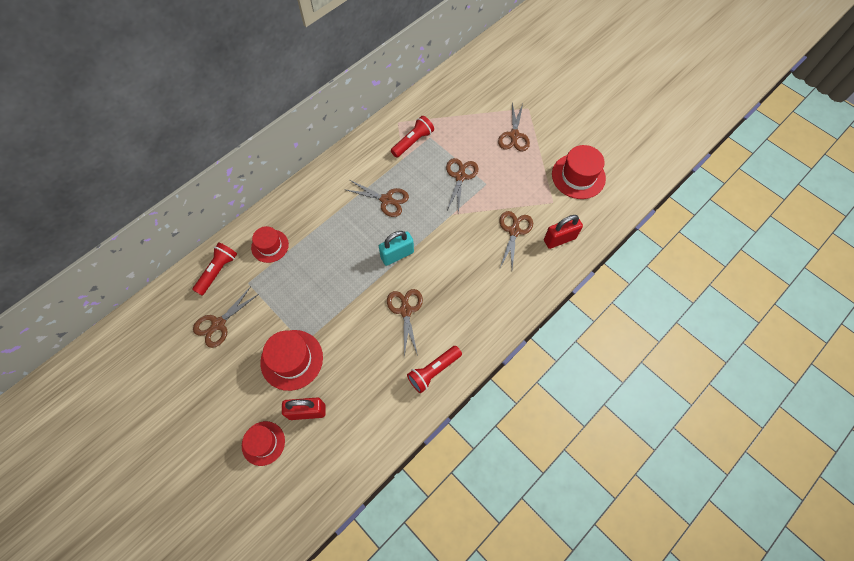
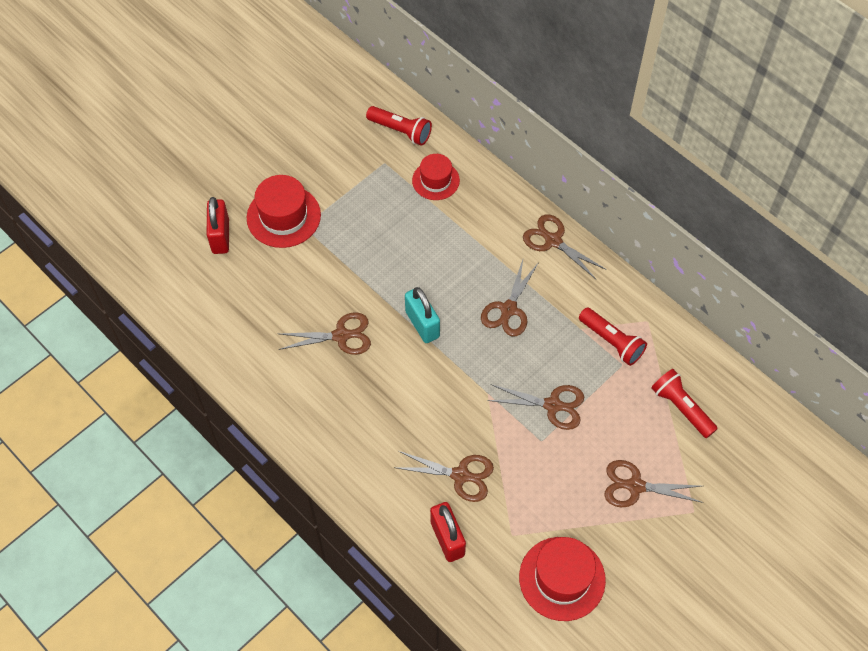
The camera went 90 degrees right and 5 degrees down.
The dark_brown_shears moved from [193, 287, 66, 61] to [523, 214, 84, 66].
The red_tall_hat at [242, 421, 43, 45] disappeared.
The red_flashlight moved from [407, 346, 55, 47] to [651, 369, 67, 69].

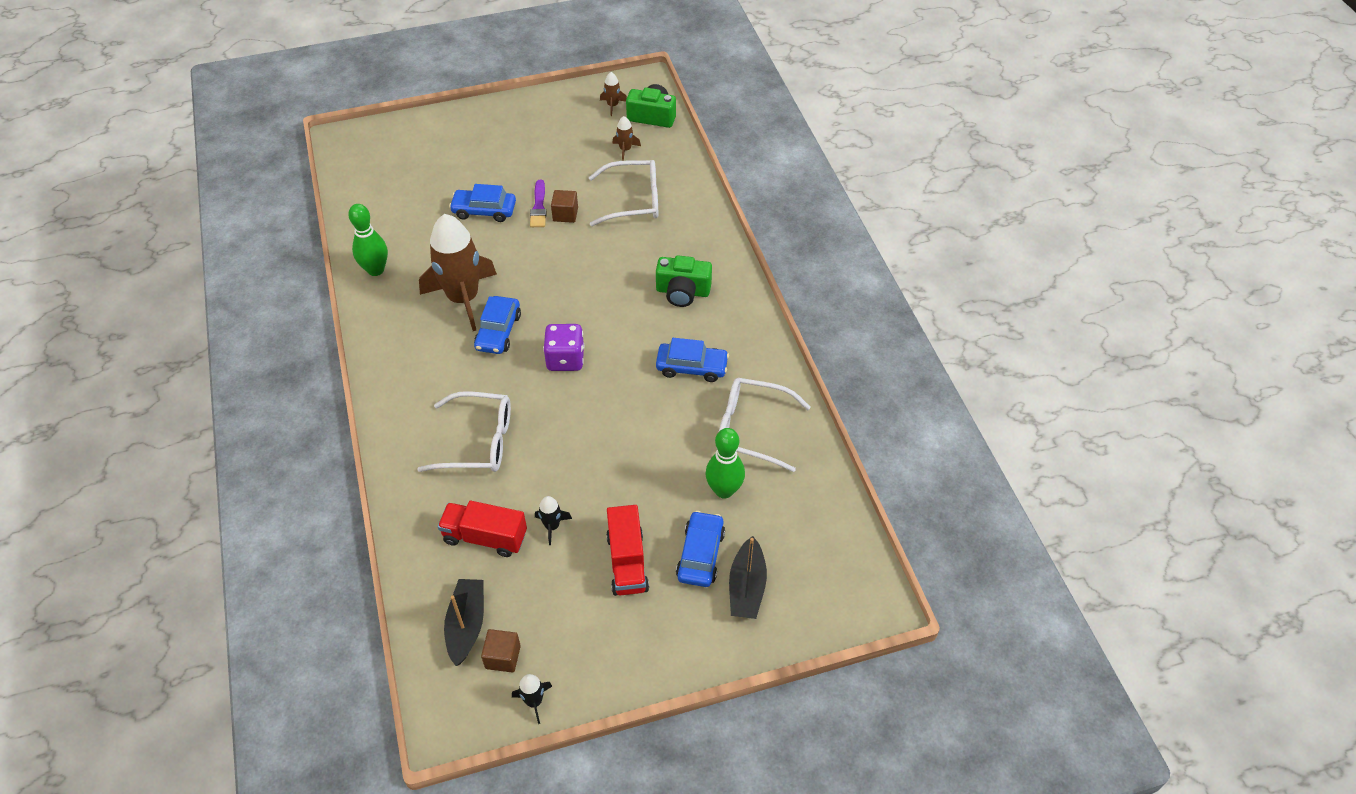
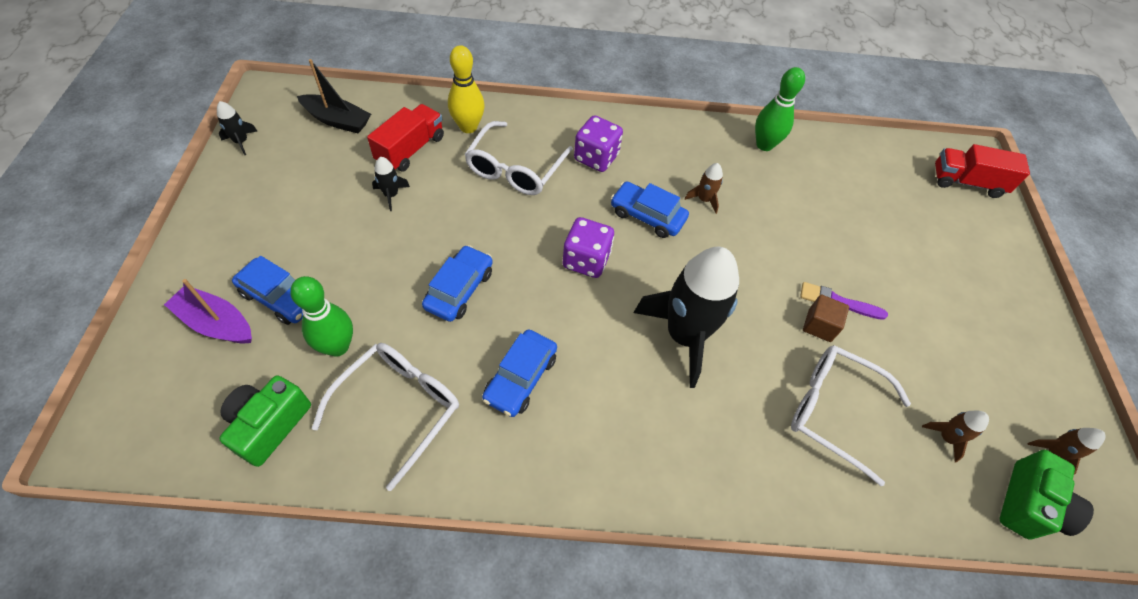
The camera went 105 degrees right and 5 degrees up.
The dark_brown_toy_rocket at [419, 214, 78, 117] changed to 0.41 times the size.
The cobalt_toy_car moved from [449, 184, 67, 38] to [422, 245, 71, 77].
The dark_brown_solid_cube at [481, 629, 40, 44] disappeared.
The pure_white_spectacles at [589, 160, 69, 66] turned 105 degrees clockwise.
The red_truck moved from [606, 505, 43, 91] to [935, 144, 95, 54].
The emerald_photo_camera moved from [656, 255, 56, 52] to [219, 375, 92, 92].
The jet-black_sailboat at [729, 536, 38, 83] became the violet_sailboat at [164, 279, 88, 64].
The bright_yellow_skittle at [448, 45, 36, 88] appeared.
The violet_game_die at [574, 115, 49, 57] appeared.
The jet-black_toy_rocket at [633, 247, 106, 141] appeared.

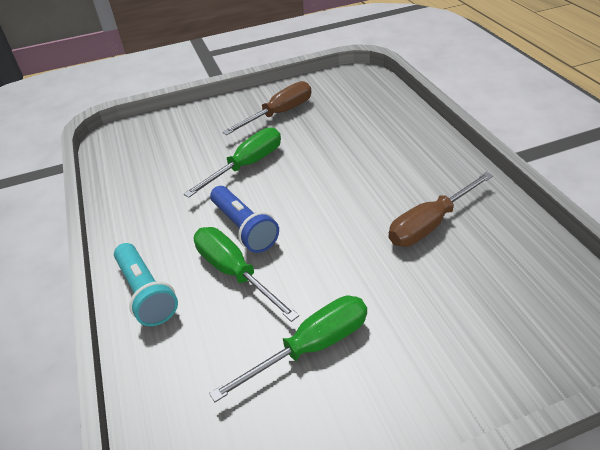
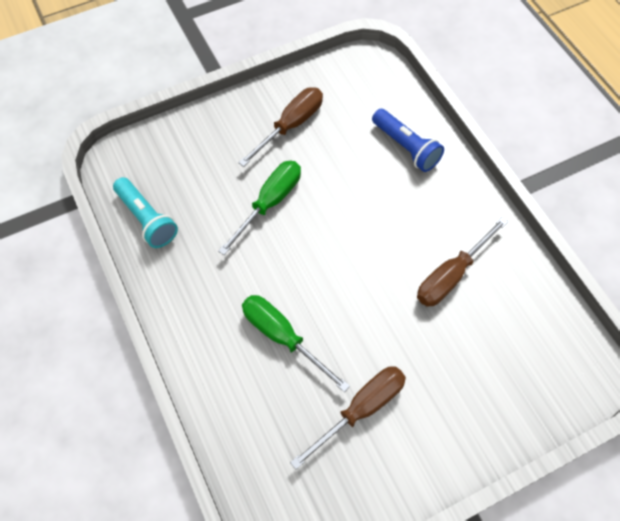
The camera went 10 degrees left and 20 degrees up.
The aqua_flashlight moved from [114, 243, 64, 83] to [113, 177, 65, 71].
The emerald_hand_screwdriver at [209, 296, 158, 106] became the dark_brown_hand_screwdriver at [290, 366, 116, 103].
The cobalt_flashlight moved from [210, 186, 69, 67] to [372, 109, 72, 63].

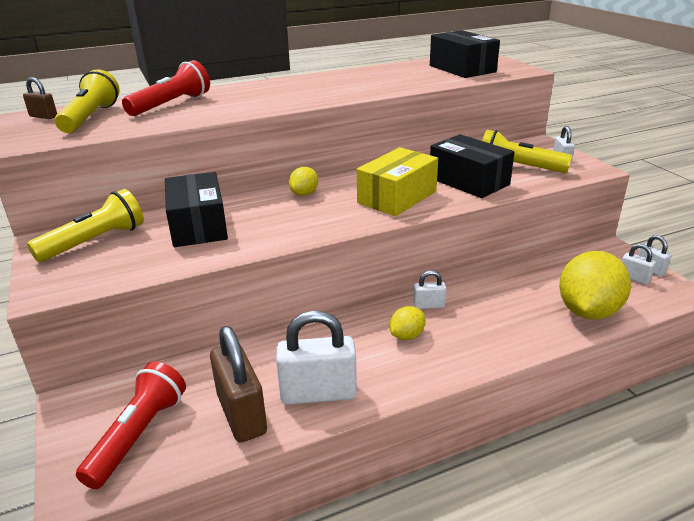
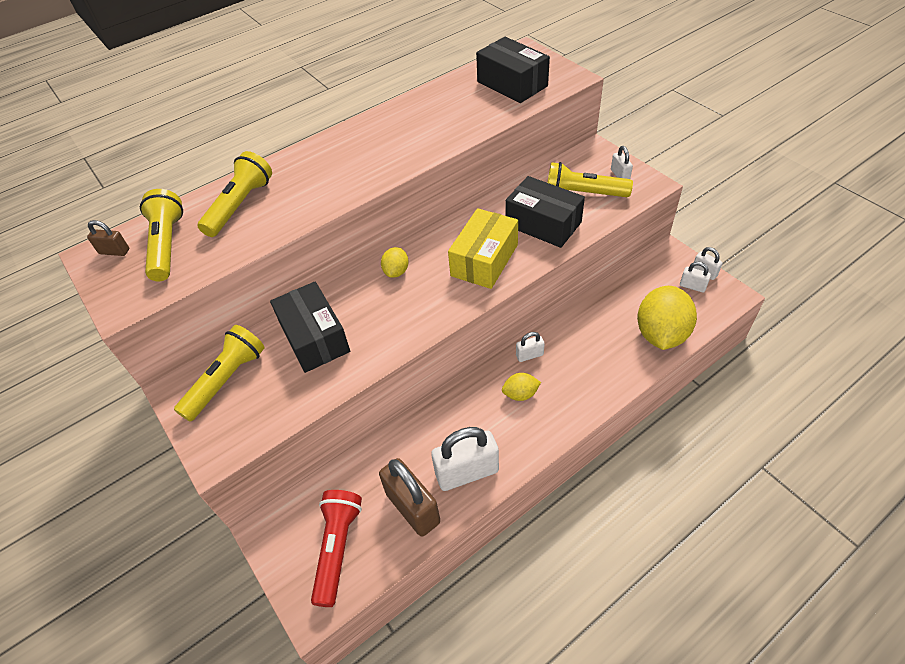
The camera went 10 degrees left and 20 degrees up.
The red_flashlight at [122, 60, 88, 56] became the bright_yellow_flashlight at [198, 151, 74, 86].
The bright_yellow_toy_lemon at [390, 306, 35, 34] turned 45 degrees clockwise.

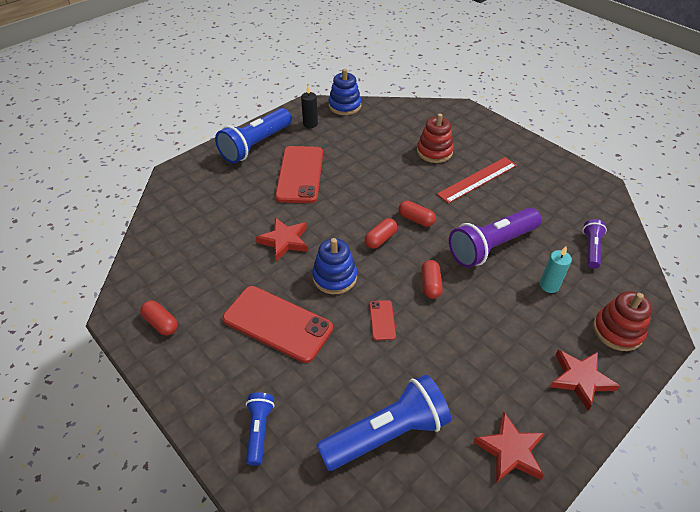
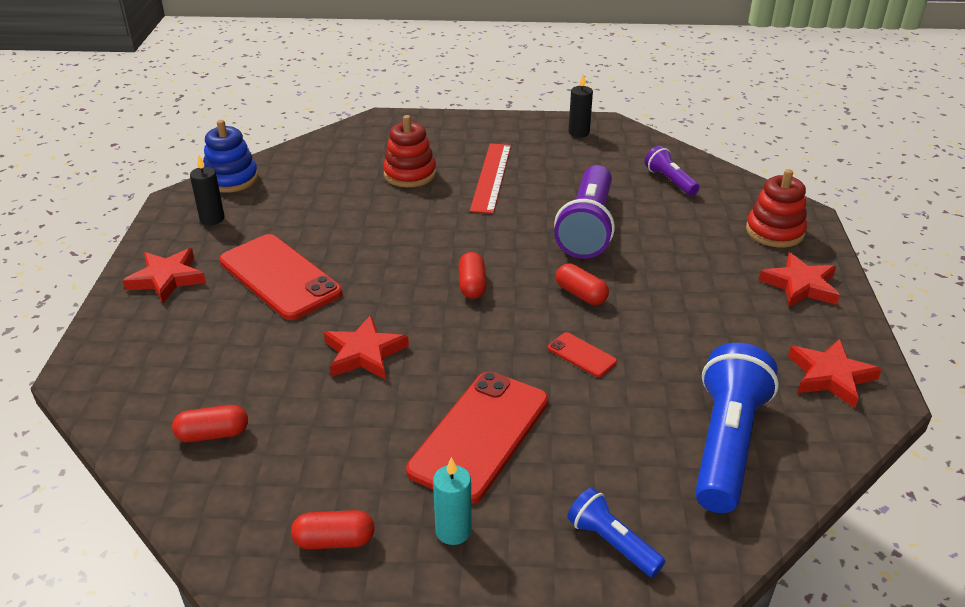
The camera went 45 degrees left and 10 degrees down.
The cobalt_flashlight at [215, 108, 77, 55] was replaced by the red_star_shape at [122, 248, 84, 55].
The red_phone at [223, 286, 110, 77] turned 45 degrees counterclockwise.
The cobalt_stacking_rings at [312, 238, 45, 56] disappeared.
The red_pill_shape moved from [399, 201, 37, 26] to [172, 405, 76, 37].
The aqua_candle moved from [540, 246, 32, 47] to [433, 457, 39, 88].
The jet-black_candle at [569, 74, 24, 63] appeared.

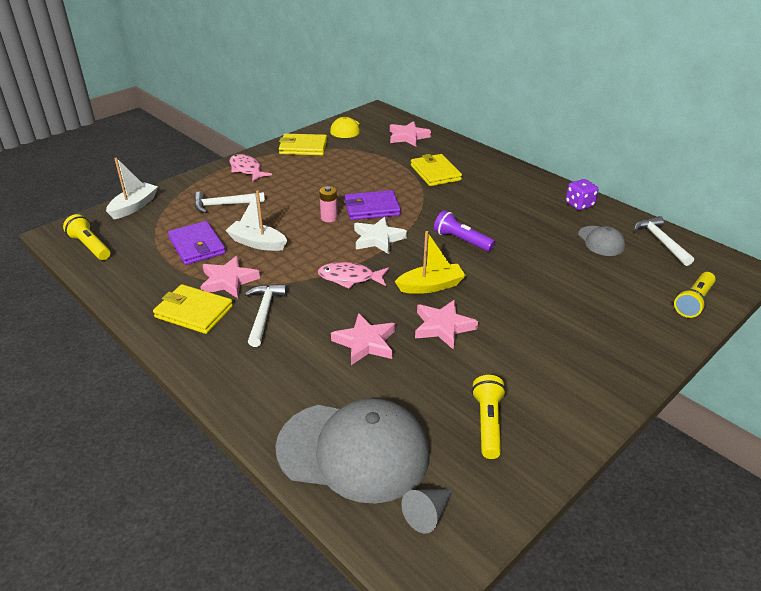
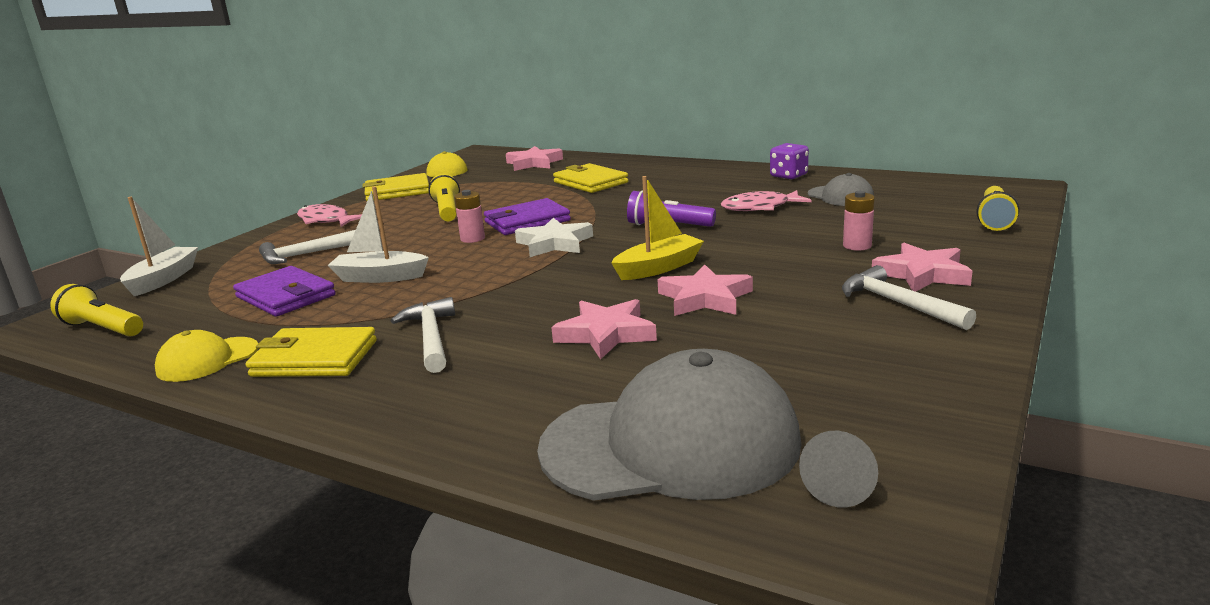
The camera went 15 degrees left and 15 degrees down.
The pink_star_shape moved from [200, 256, 60, 42] to [872, 243, 100, 49].
The pink_toy_fish moved from [318, 262, 71, 27] to [721, 190, 90, 21].
The bright_yellow_flashlight moved from [472, 375, 34, 84] to [428, 174, 32, 48].
The pure_white_hammer moved from [634, 216, 60, 50] to [842, 265, 134, 65].
The bright_yellow_baseball_cap at [155, 330, 103, 52] appeared.
The pink_battery at [843, 191, 32, 60] appeared.

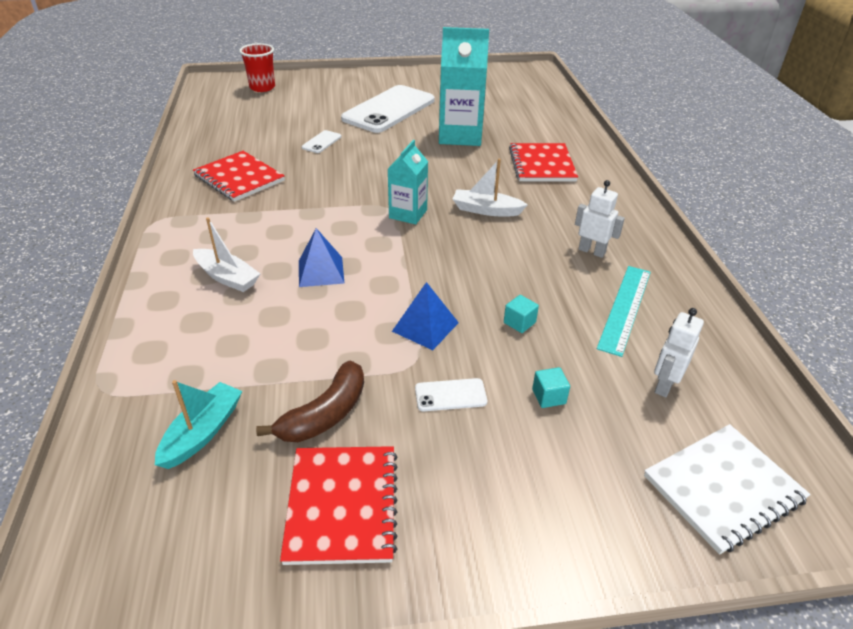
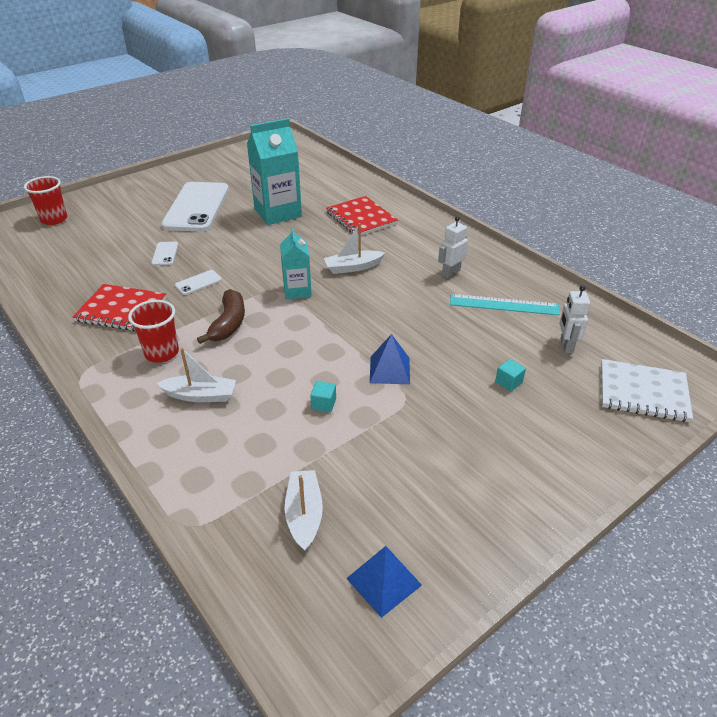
The camera went 30 degrees left and 0 degrees up.
The aqua_sailboat at [155, 380, 87, 89] became the pure_white_sailboat at [285, 470, 38, 81].
The dark_brown_toy_banana moved from [256, 360, 108, 82] to [197, 289, 48, 55].
The red_notebook at [280, 446, 117, 119] disappeared.
The cobalt_pyramid moved from [299, 228, 46, 59] to [346, 546, 76, 72].
The pure_white_phone moved from [415, 378, 72, 33] to [175, 270, 47, 25].
The aqua_solid_cube moved from [504, 295, 35, 38] to [310, 381, 26, 31].
The pure_white_robot at [575, 180, 50, 78] turned 45 degrees counterclockwise.
The aqua_measuring_stick at [597, 266, 54, 91] turned 75 degrees counterclockwise.
The pure_white_notebook at [644, 424, 167, 131] turned 75 degrees clockwise.
The red_tumbler at [128, 300, 51, 63] appeared.

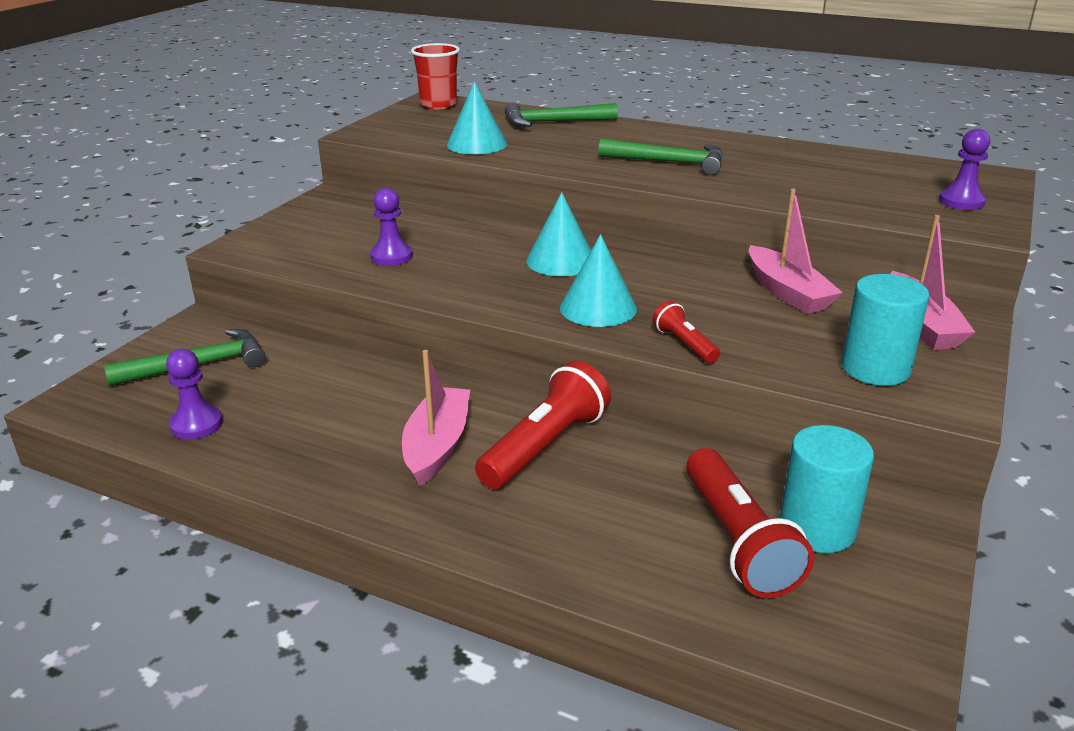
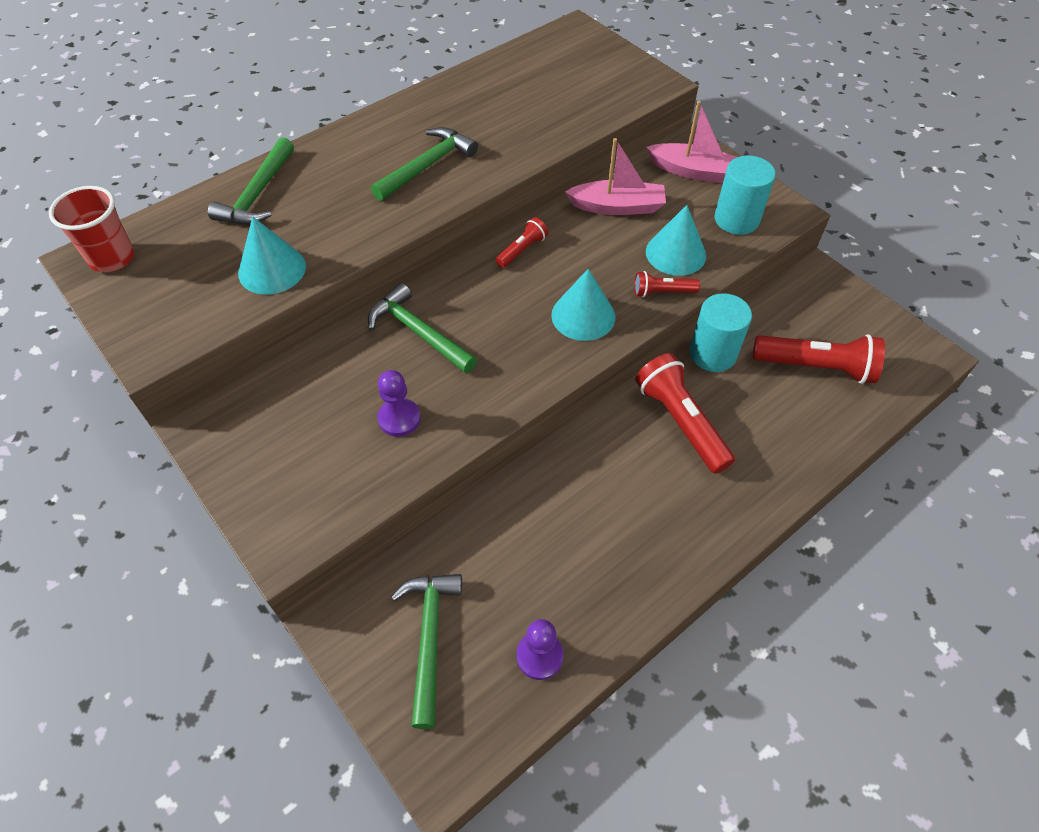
The camera went 65 degrees left and 25 degrees up.
The pink_sailboat at [402, 350, 68, 136] disappeared.
The aqua_cone moved from [526, 192, 65, 84] to [646, 205, 60, 71].
The aqua_cylinder_shape moved from [780, 425, 94, 128] to [690, 293, 62, 79].
The violet_chess_pawn at [939, 129, 51, 81] disappeared.
The emerald_hammer at [368, 283, 109, 90] appeared.
The red_flashlight at [496, 217, 52, 51] appeared.

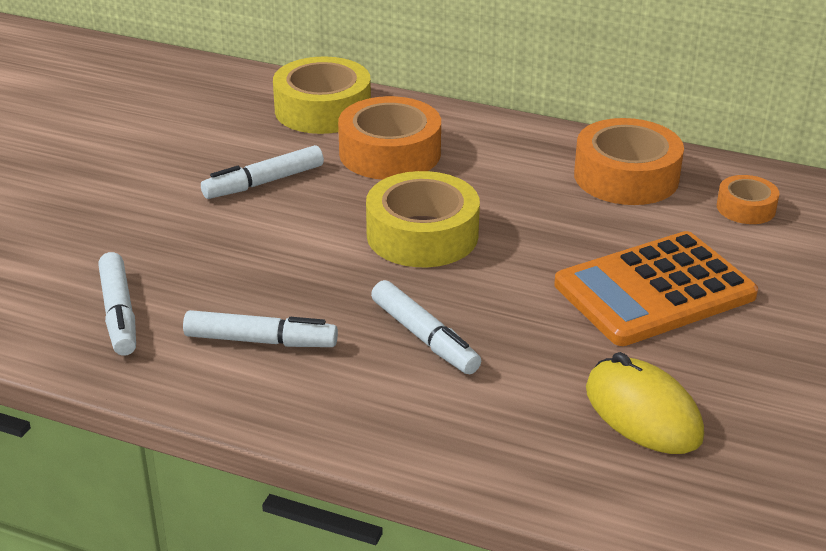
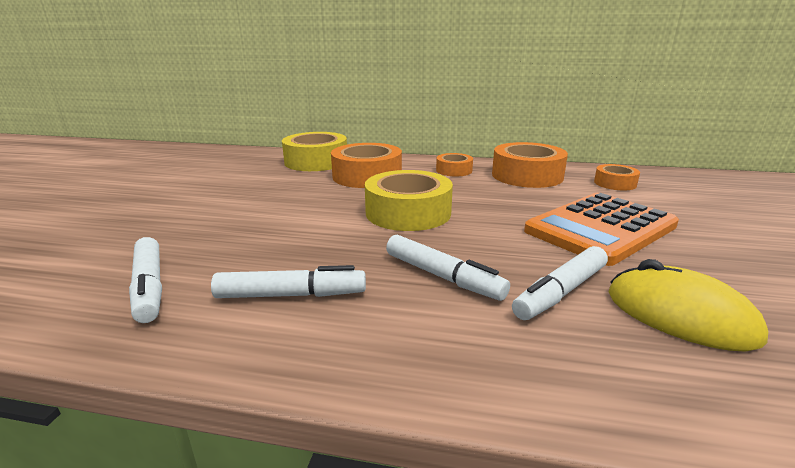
The camera went 10 degrees left and 10 degrees down.
The pure_white_marker_pen moved from [201, 145, 123, 54] to [512, 246, 96, 74].
The orange-coloured_tape at [436, 153, 37, 23] appeared.

